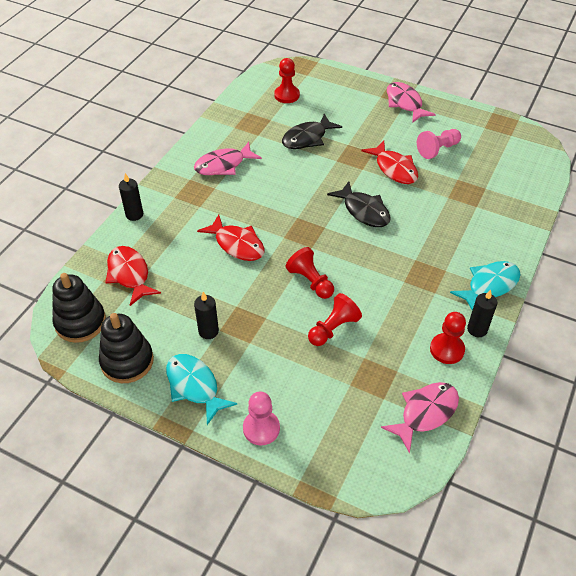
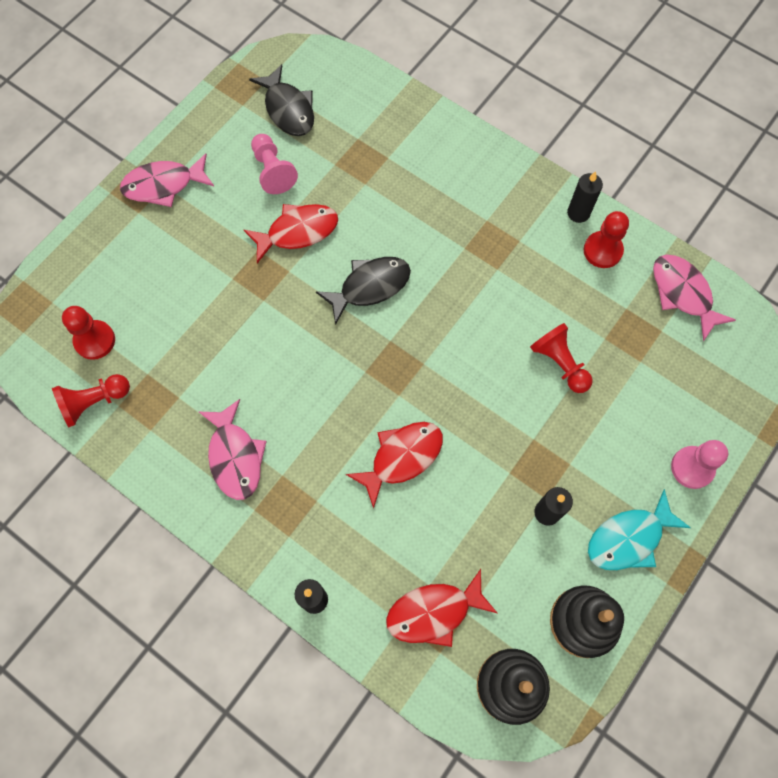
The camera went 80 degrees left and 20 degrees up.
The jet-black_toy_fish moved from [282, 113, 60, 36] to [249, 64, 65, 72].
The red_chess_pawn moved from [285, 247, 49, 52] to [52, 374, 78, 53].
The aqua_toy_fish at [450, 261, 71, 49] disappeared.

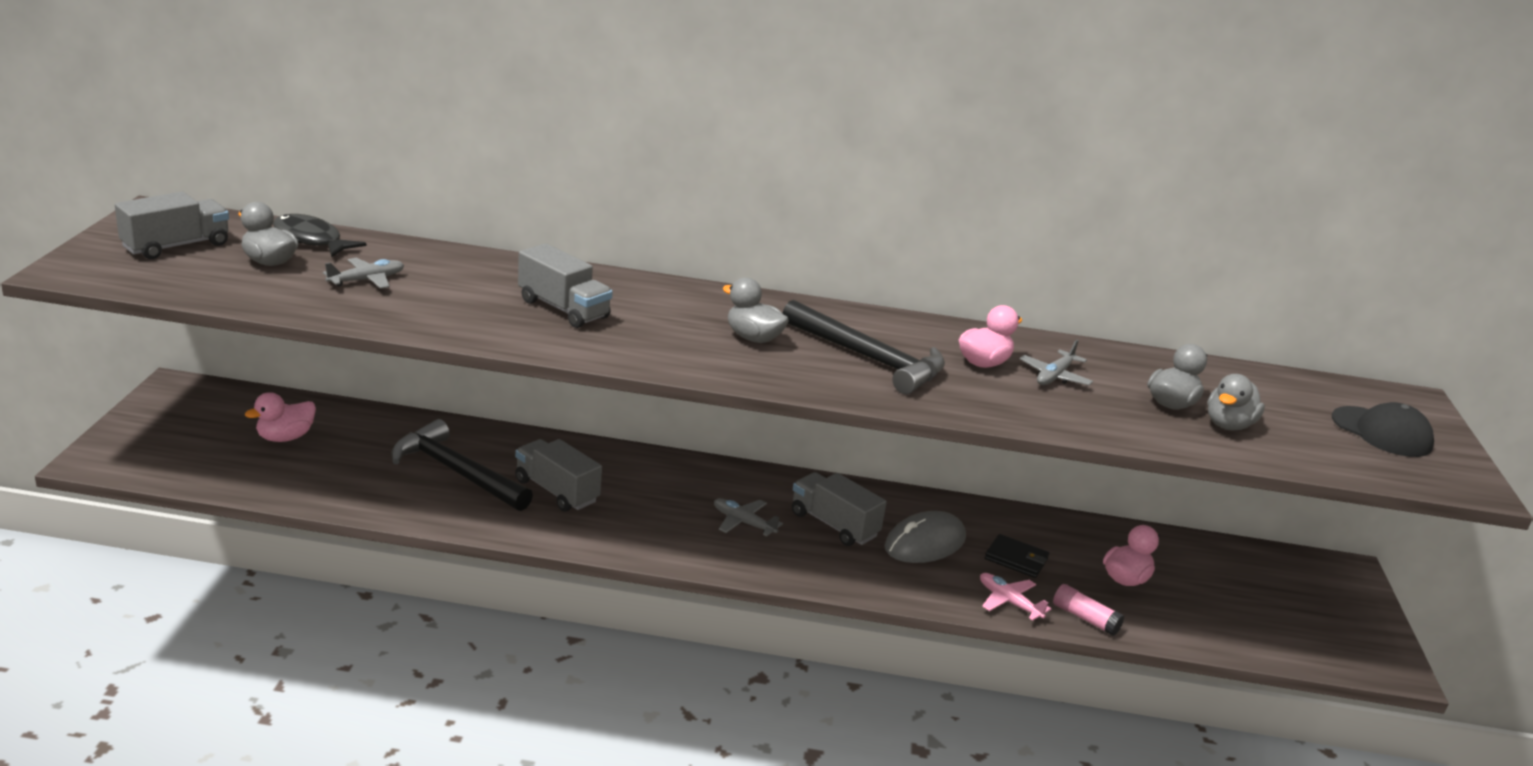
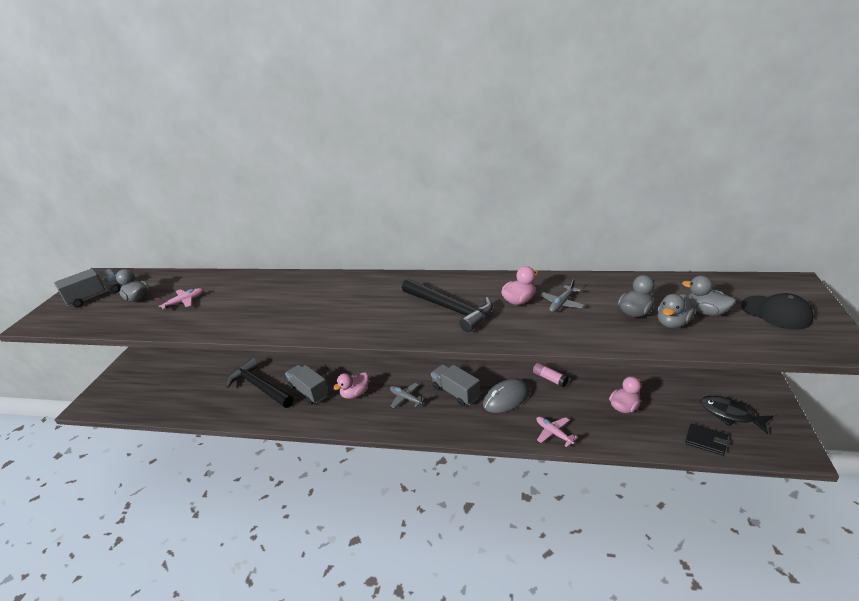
The camera went 10 degrees right and 5 degrees up.
The pink_duck moved from [245, 392, 71, 50] to [333, 372, 36, 27].
The jet-black_toy_fish moved from [273, 214, 93, 43] to [701, 396, 72, 38].
The gray_toy_plane at [323, 258, 81, 31] became the pink_toy_plane at [156, 288, 47, 21].
The gray_truck at [518, 243, 95, 85] disappeared.
The gray_duck moved from [723, 277, 66, 66] to [682, 275, 54, 41].
The jet-black_card_wallet moved from [985, 534, 64, 44] to [685, 423, 43, 33].
The pink_stick_of_glue moved from [1053, 584, 71, 52] to [533, 363, 36, 24].

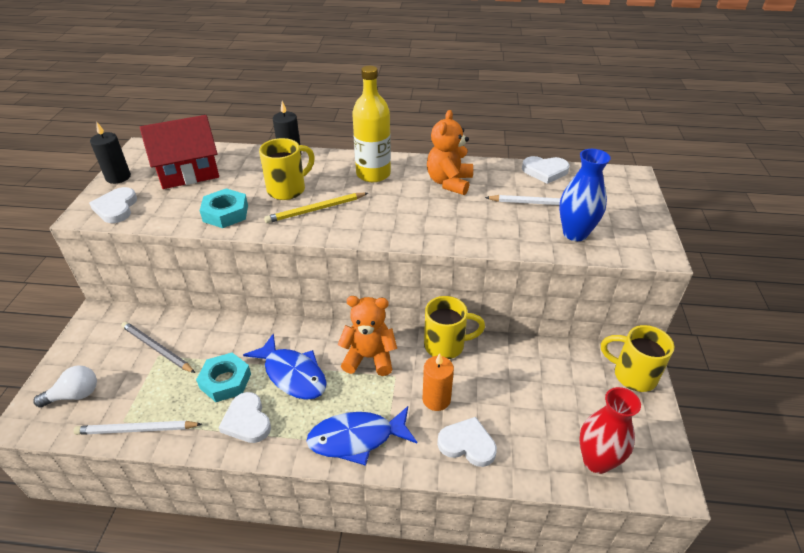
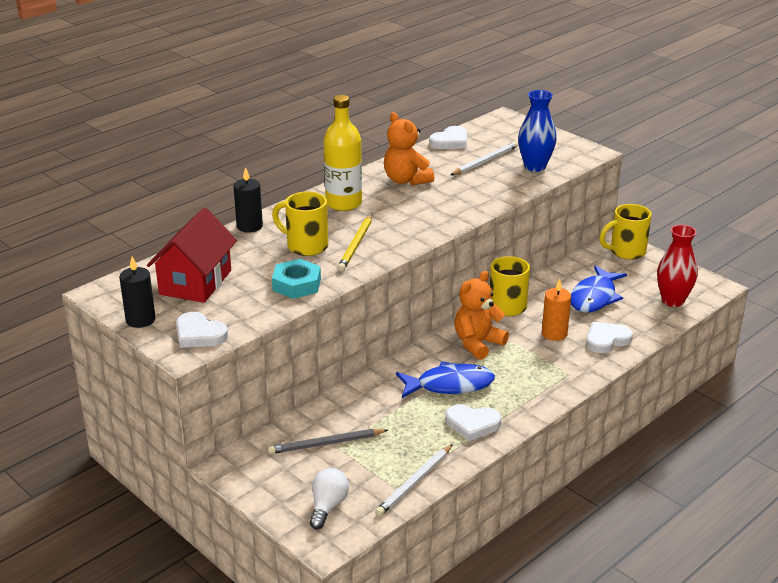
The camera went 50 degrees left and 10 degrees down.
The aqua_hexagon_nut at [196, 353, 55, 49] disappeared.
The bright_yellow_tea_mug at [259, 138, 56, 62] turned 60 degrees counterclockwise.
The cobalt_toy_fish moved from [306, 406, 111, 60] to [571, 266, 56, 47].

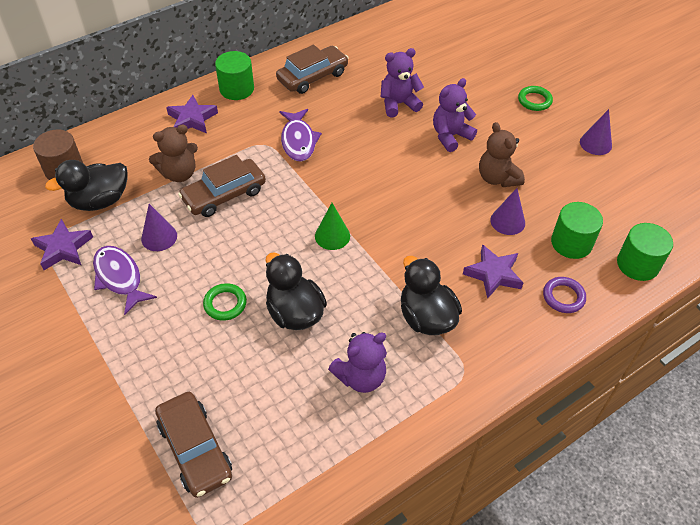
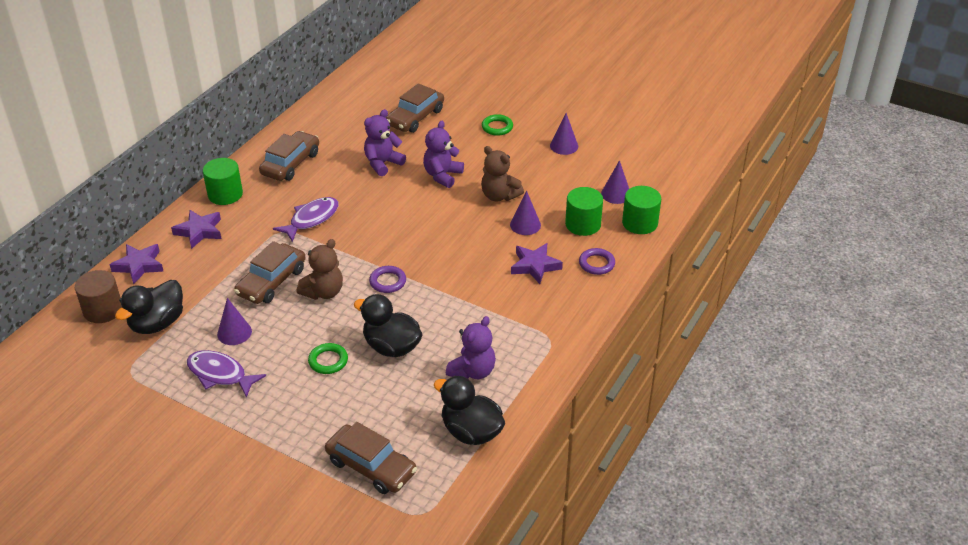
The camera went 25 degrees left and 10 degrees down.
The violet_star_shape moved from [31, 219, 62, 51] to [109, 244, 55, 40].
The dark_brown_stuffed_bear moved from [149, 124, 49, 58] to [297, 239, 46, 61].
The violet_toy_fish at [279, 109, 43, 52] turned 105 degrees counterclockwise.
The emerald_cone at [315, 203, 35, 47] was replaced by the violet_torus at [369, 266, 37, 27].
The jet-black_duck moved from [401, 256, 61, 79] to [434, 376, 71, 69].
The dark_brown_toy_car at [386, 83, 58, 50] appeared.
The violet_cone at [601, 160, 28, 44] appeared.

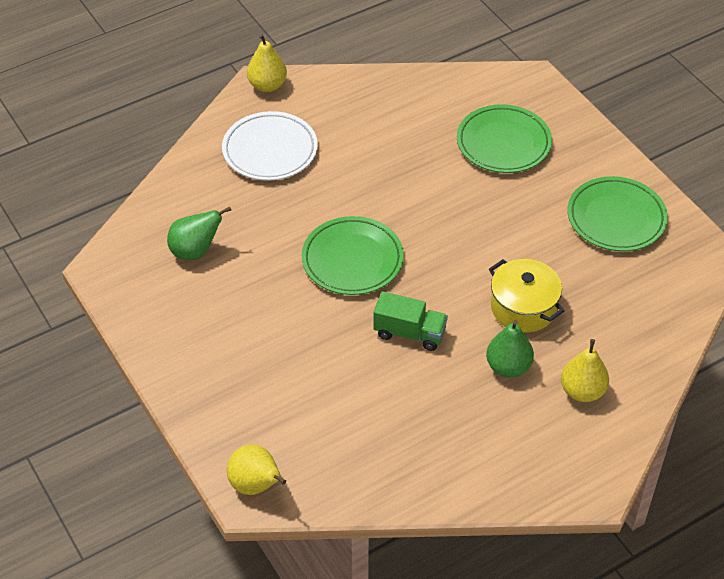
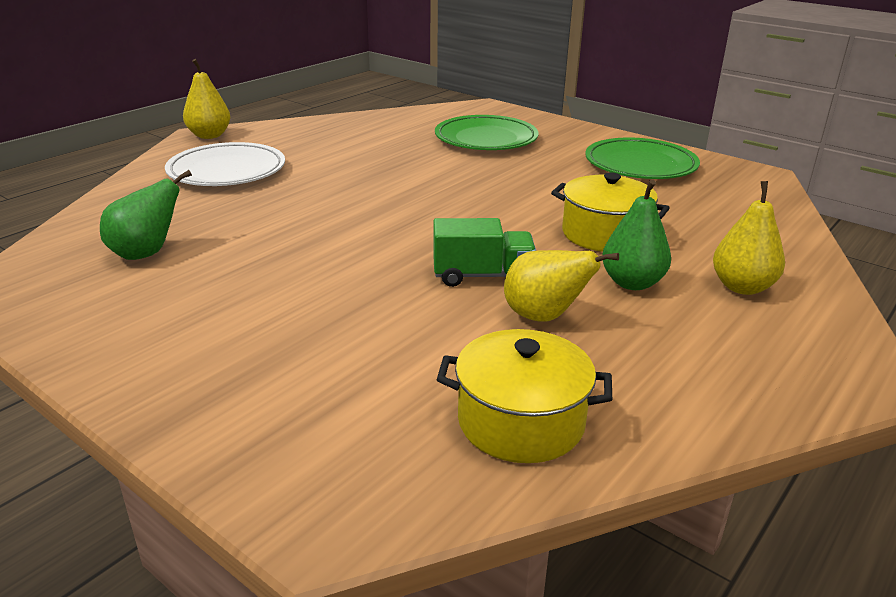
The camera went 20 degrees left and 20 degrees down.
The bright_yellow_toy_pear moved from [227, 444, 59, 51] to [504, 250, 115, 72].
The emerald_flat_dish at [302, 216, 102, 79] disappeared.
The bright_yellow_cooking_pot at [437, 329, 175, 134] appeared.

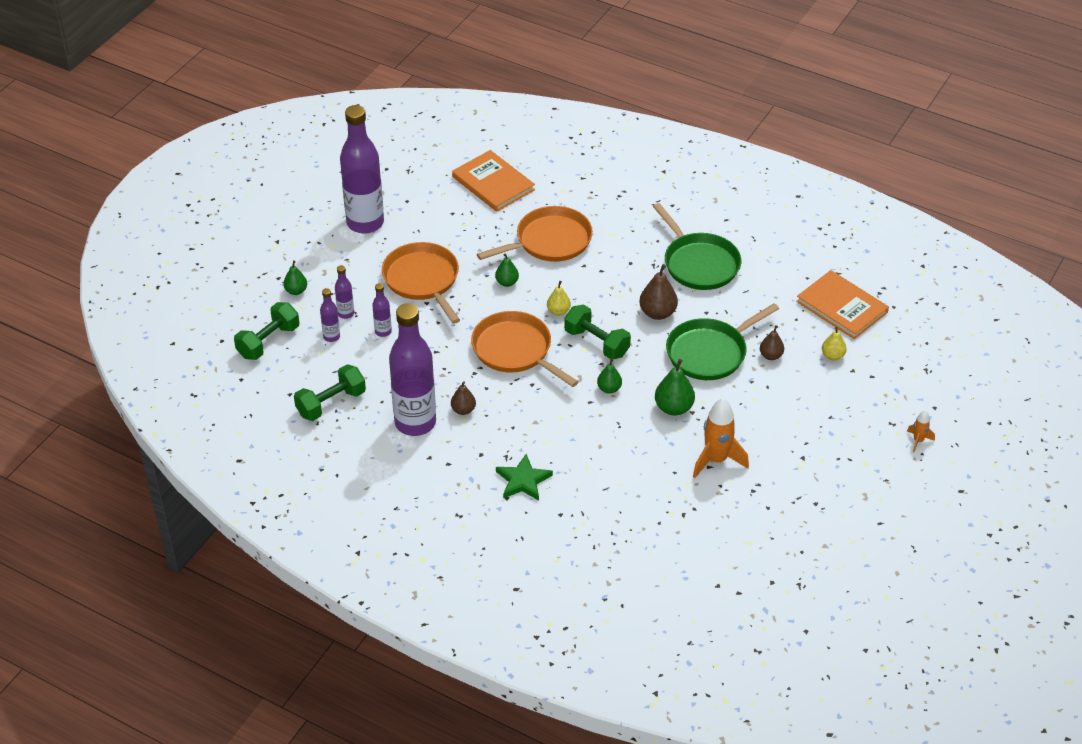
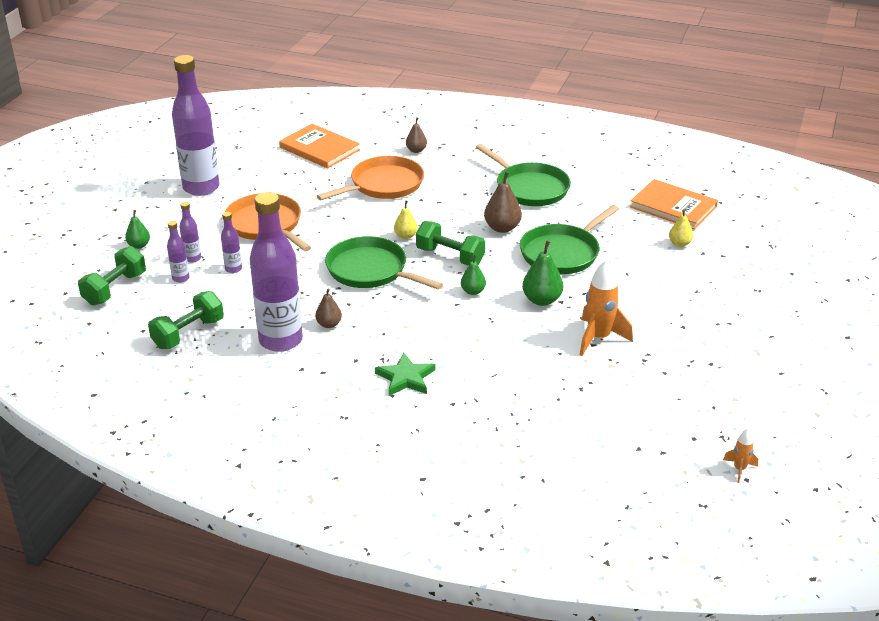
The camera went 10 degrees left and 10 degrees down.
The orange-coloured_pan at [471, 311, 107, 76] became the emerald_pan at [325, 236, 118, 54].
The emerald_toy_pear at [495, 254, 24, 33] disappeared.
The dark_brown_toy_pear moved from [760, 325, 24, 35] to [406, 117, 21, 36].
The orange-coloured_toy_rocket moved from [907, 410, 28, 43] to [723, 429, 35, 54].

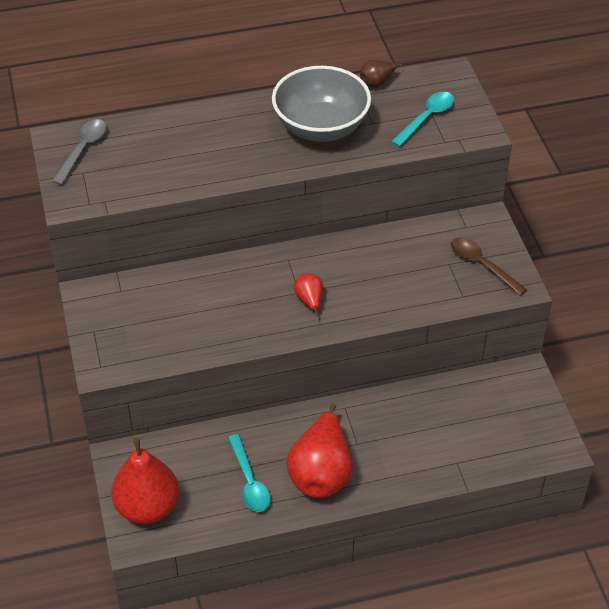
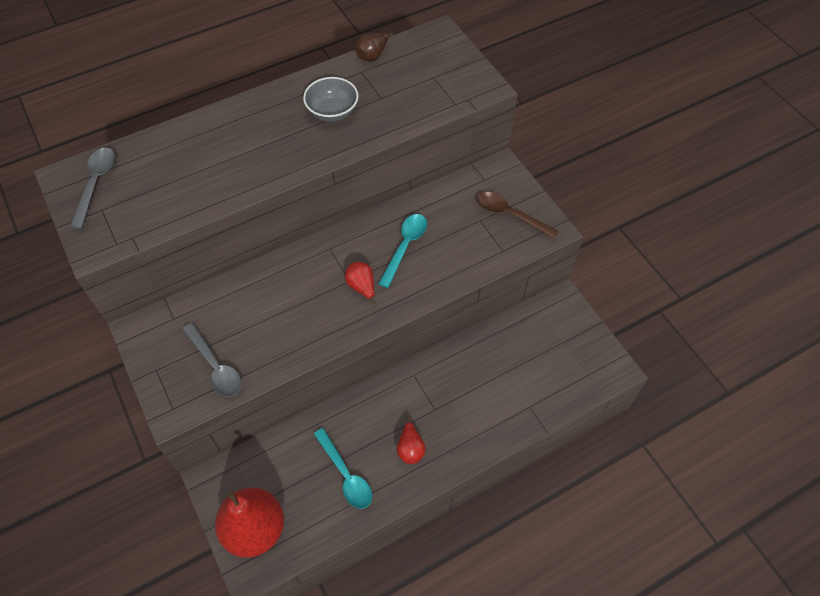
The camera went 15 degrees left and 10 degrees up.
The gray_deep_dish at [272, 66, 99, 76] changed to 0.56 times the size.
The red_toy_pear at [286, 404, 67, 94] changed to 0.46 times the size.
The aqua_tablespoon moved from [391, 92, 63, 55] to [378, 214, 49, 74].
The gray_tablespoon at [183, 323, 59, 74] appeared.

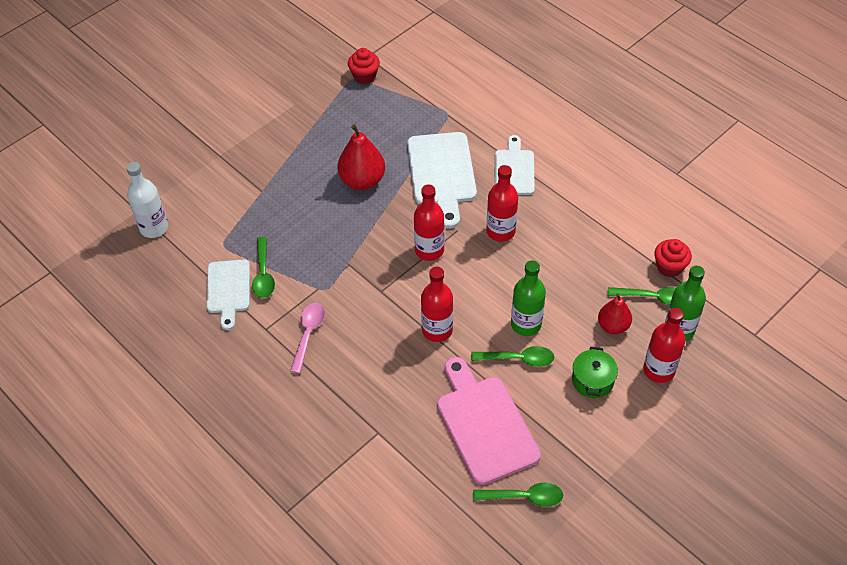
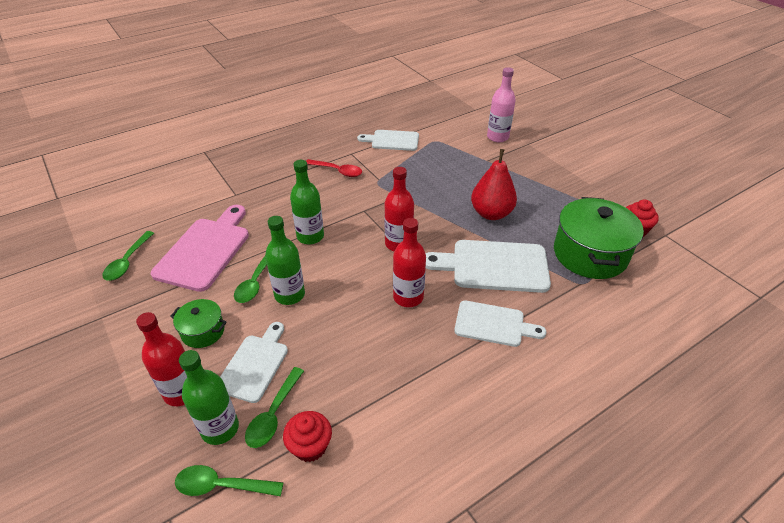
The camera went 100 degrees right and 10 degrees down.
The pure_white_drink_bottle at [126, 162, 42, 76] disappeared.
The emerald_tablespoon moved from [252, 237, 23, 61] to [175, 465, 109, 31].
The pink_tablespoon at [290, 303, 35, 71] became the red_tablespoon at [306, 159, 56, 18].
The red_drink_bottle at [421, 267, 32, 75] became the emerald_drink_bottle at [290, 160, 34, 85].
The pink_chopping_board at [437, 357, 104, 128] turned 60 degrees counterclockwise.
The red_toy_pear at [598, 293, 34, 41] was replaced by the pure_white_chopping_board at [220, 322, 68, 81].
The pink_drink_bottle at [487, 68, 29, 74] appeared.
The emerald_cooking_pot at [554, 197, 90, 82] appeared.

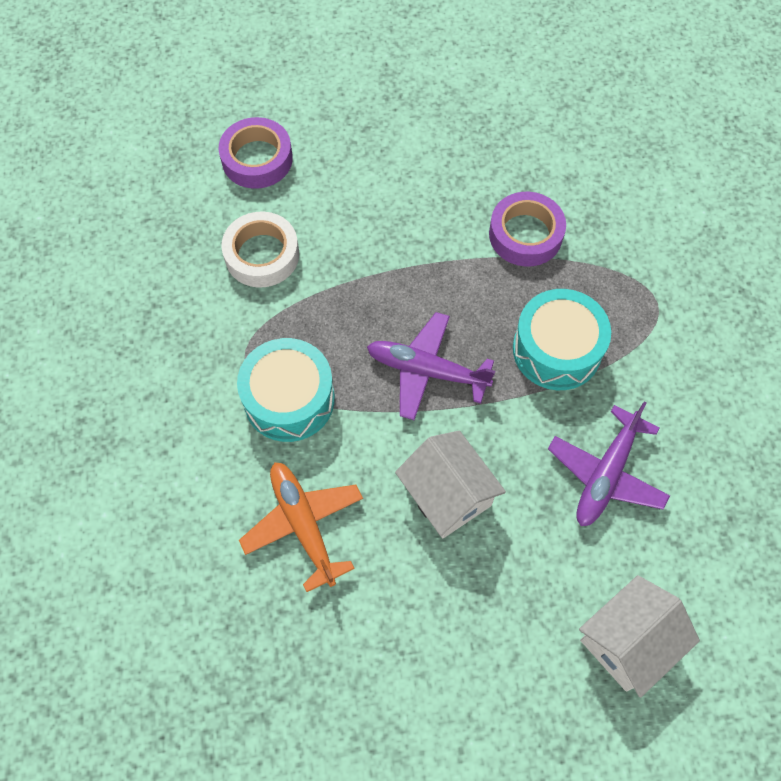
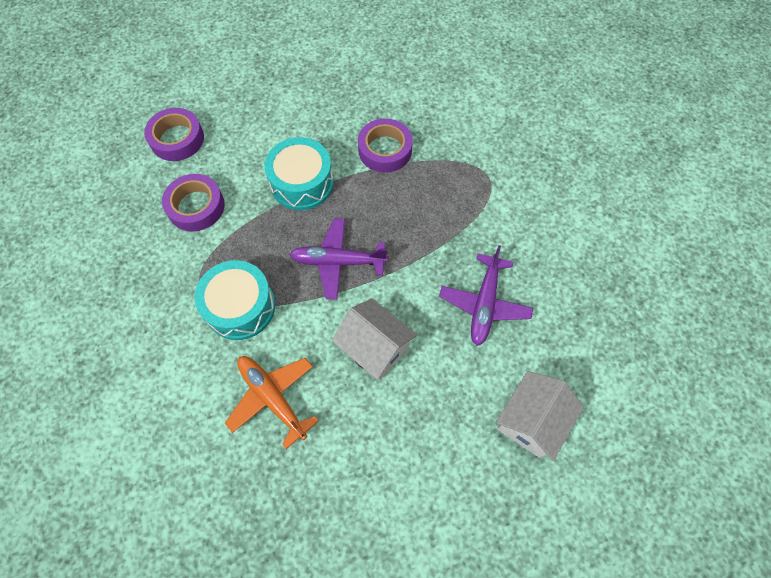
The camera went 15 degrees left and 0 degrees up.
The pure_white_tape at [221, 212, 78, 76] became the violet_tape at [162, 174, 63, 57].
The aqua_toy_drum moved from [513, 289, 98, 101] to [265, 137, 69, 73].

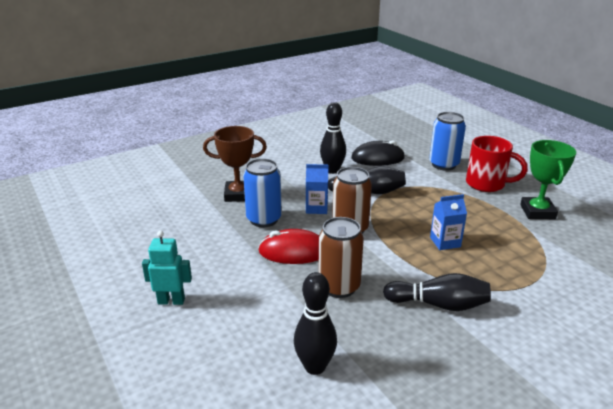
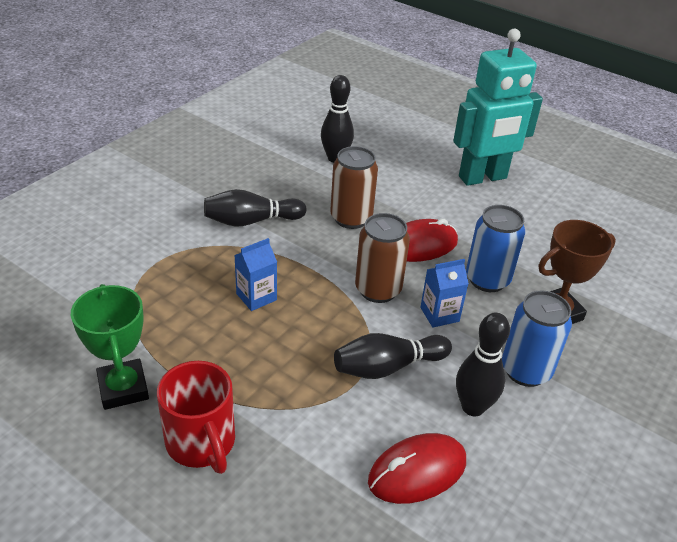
The camera went 155 degrees right and 10 degrees up.
The aqua_robot at [142, 231, 50, 74] changed to 2.03 times the size.
The jet-black_computer_mouse at [351, 140, 54, 26] became the red_computer_mouse at [368, 433, 98, 71].
The cobalt_can moved from [429, 112, 37, 59] to [502, 290, 70, 97].
The red_tea_mug at [466, 136, 62, 56] turned 120 degrees counterclockwise.

